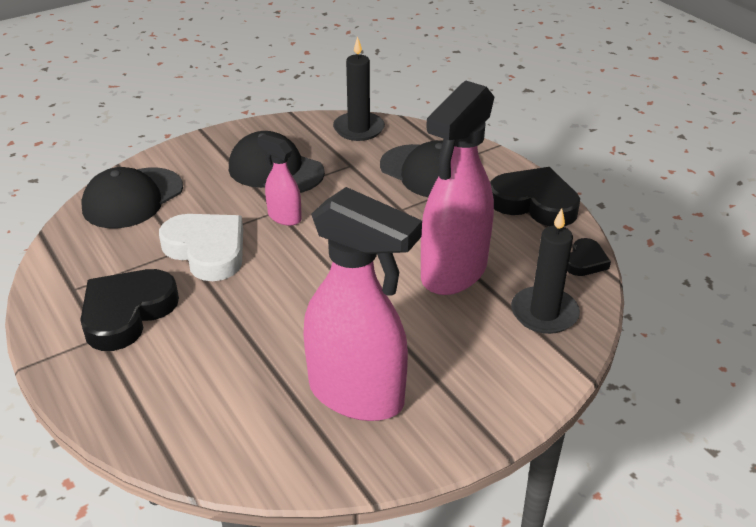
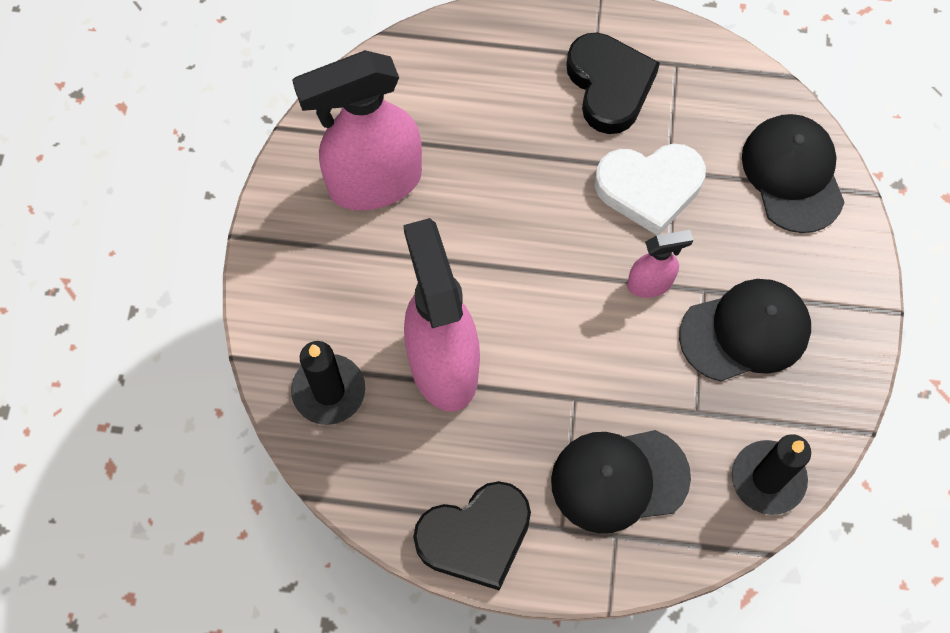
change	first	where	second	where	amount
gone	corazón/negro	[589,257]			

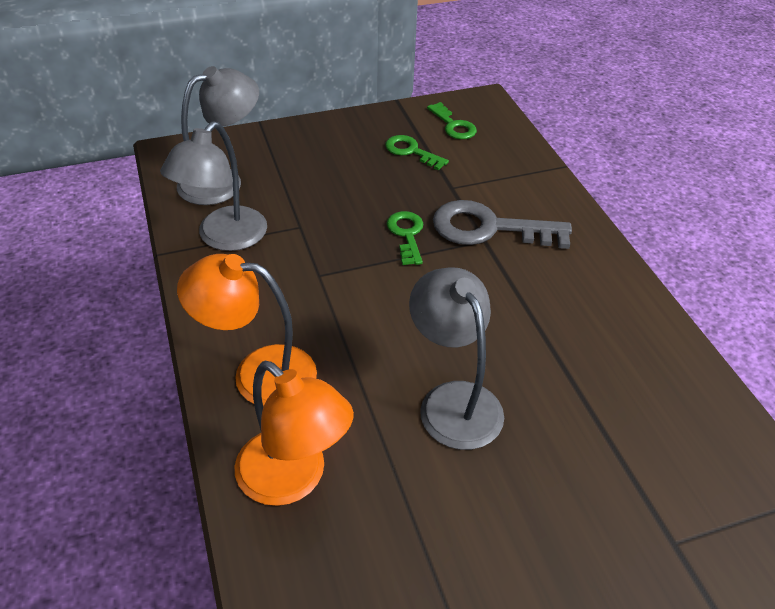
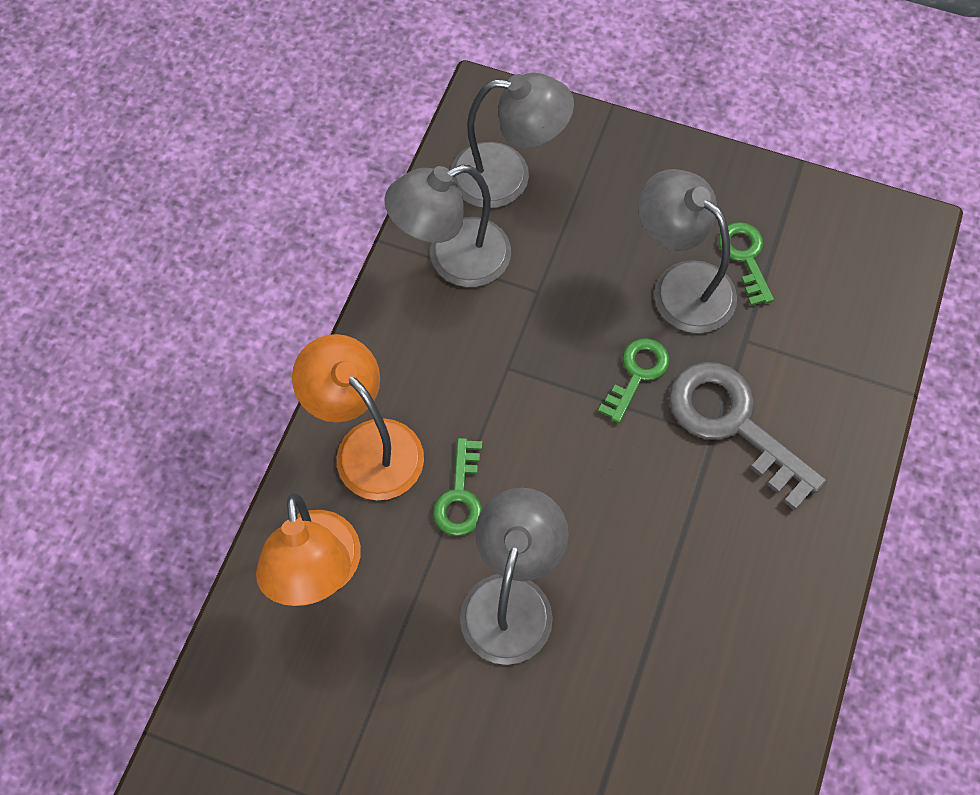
change	first	where	second	where	amount
shifted	llave/verde	[452,120]		[457,487]	
new			lámpara/gris	[687,251]	

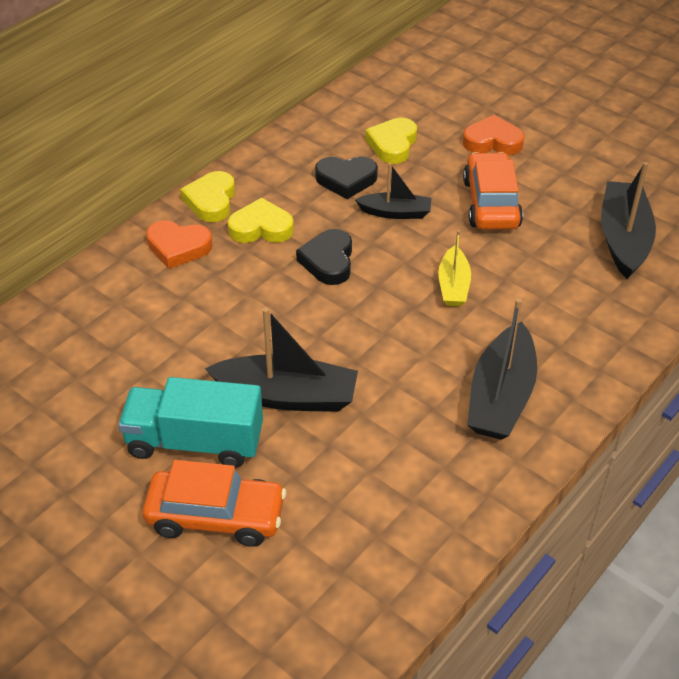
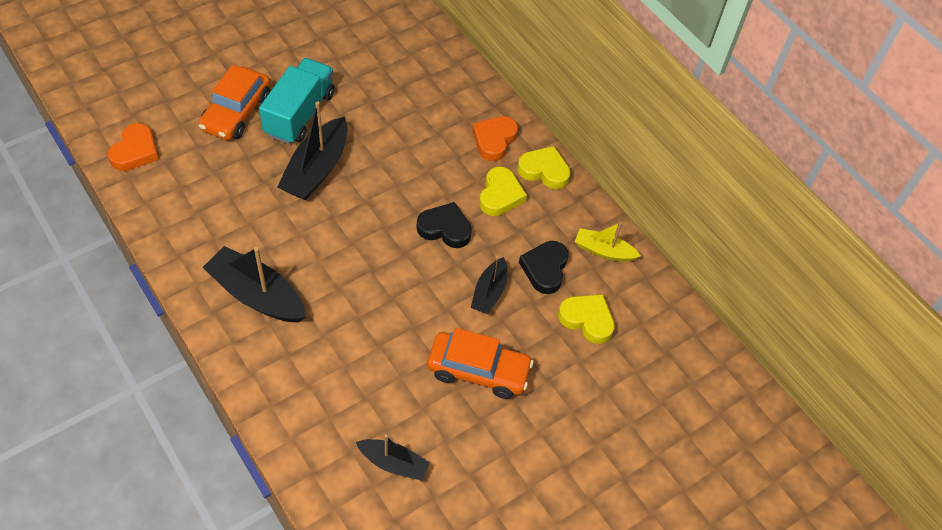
change	first	where	second	where	amount
shifted	corazón/naranja	[493,135]		[133,147]	
scaled	barco/negro	[628,220]		[393,458]	x0.59
shifted	barco/amarillo	[454,268]		[608,242]	

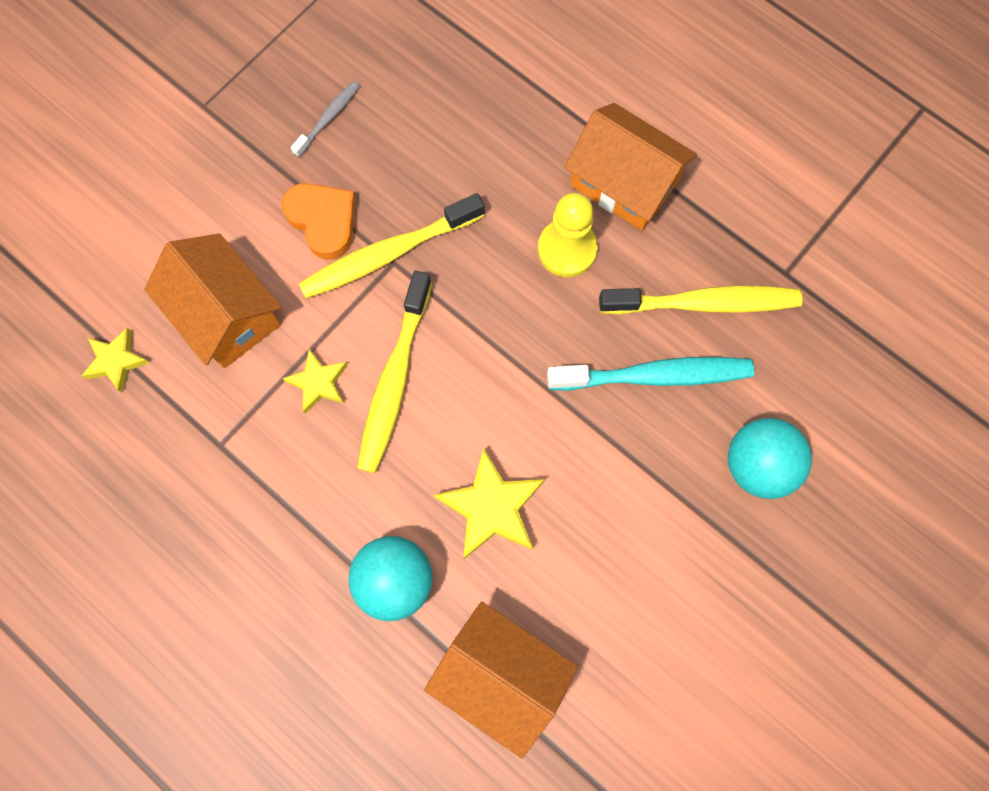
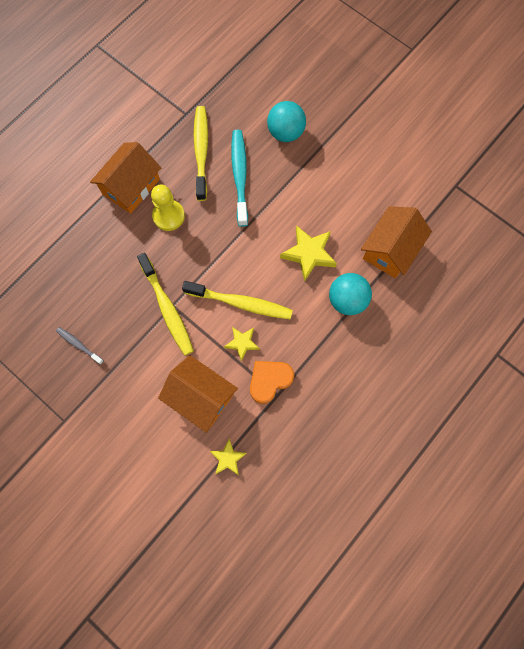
change	first	where	second	where	amount
rotated	casa/naranja	[213,300]		[198,394]	75 degrees clockwise
shifted	corazón/naranja	[319,221]		[272,382]	

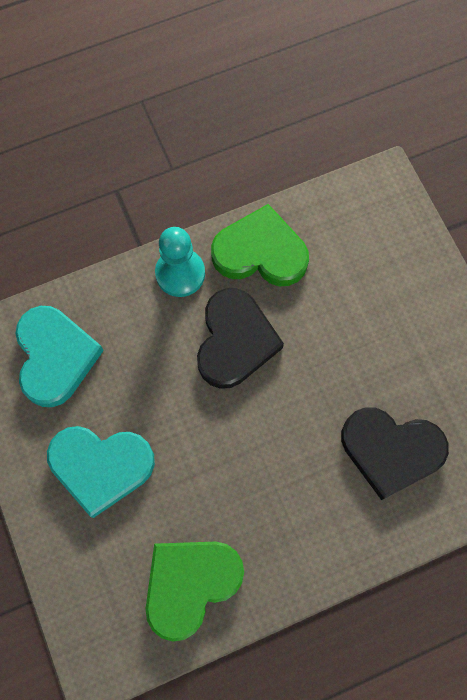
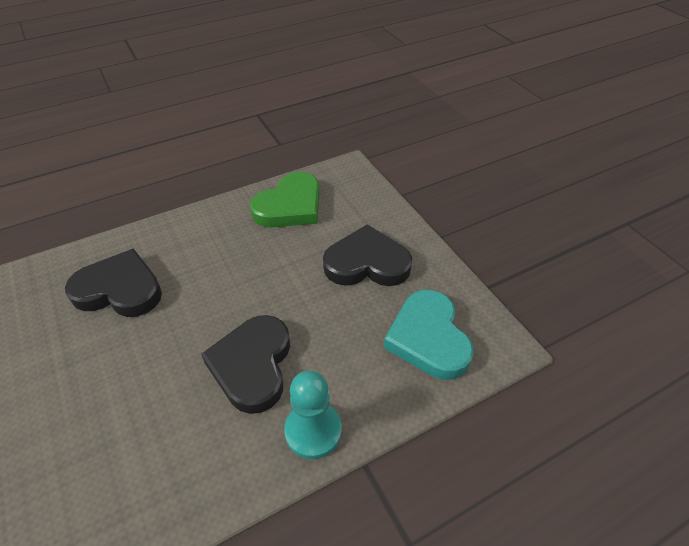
change	first	where	second	where	amount
repainted	corazón/turquesa	[101,472]	corazón/negro	[367,255]	
gone	corazón/verde	[260,245]			

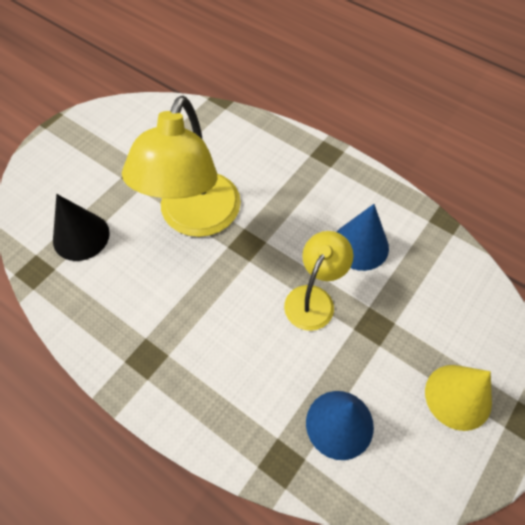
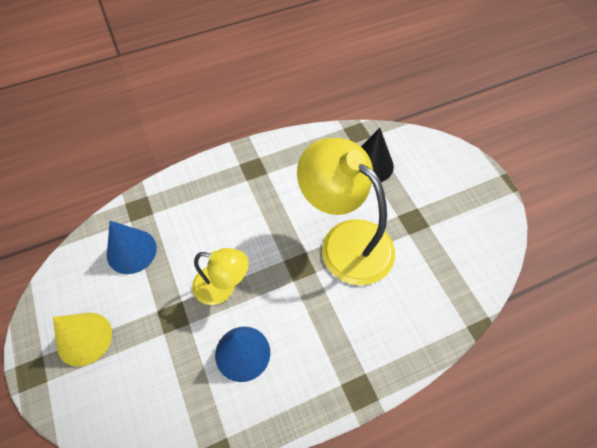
change	first	where	second	where	amount
rotated	lámpara/amarillo	[318,281]		[220,276]	45 degrees counterclockwise

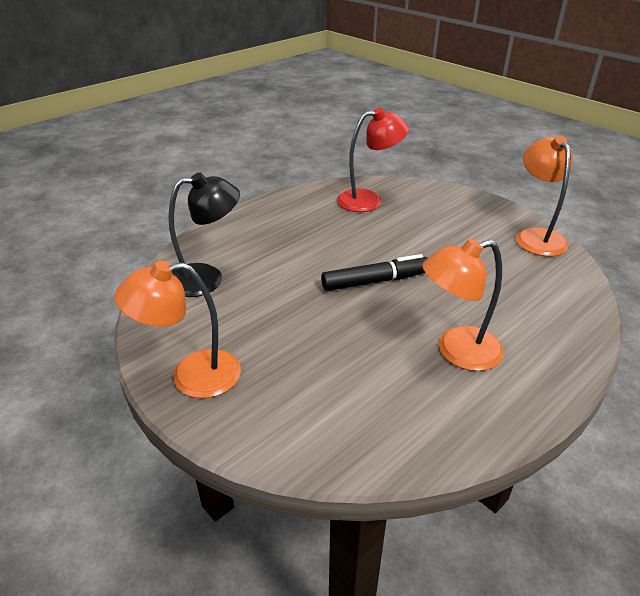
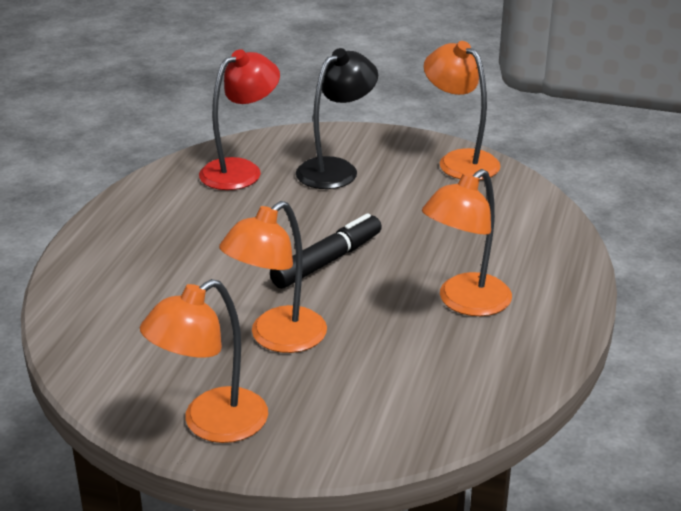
change	first	where	second	where	amount
new			lámpara/naranja	[273,277]	
shifted	lámpara/negro	[204,235]		[337,118]	

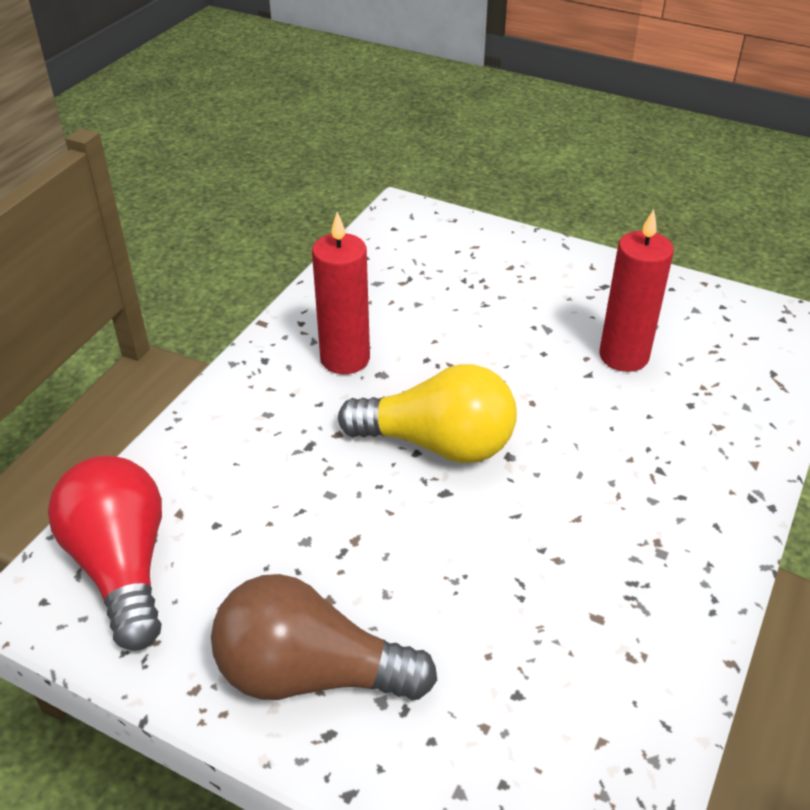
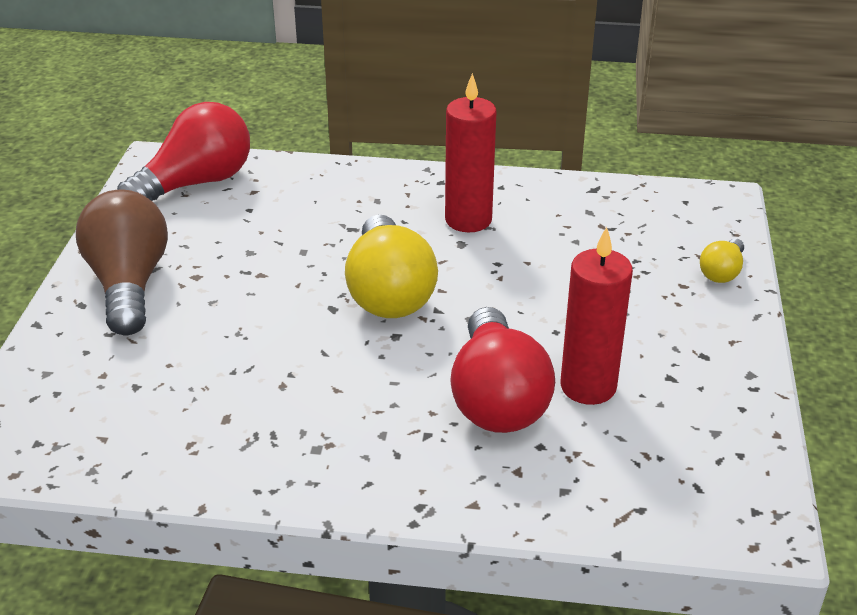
change	first	where	second	where	amount
new			bombilla/rojo	[502,370]	
new			bombilla/amarillo	[722,260]	

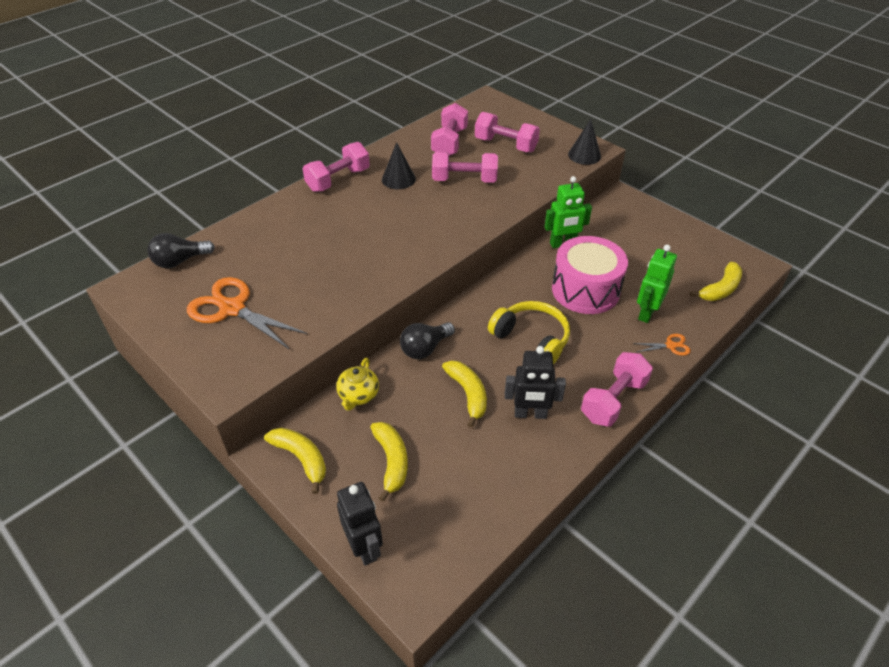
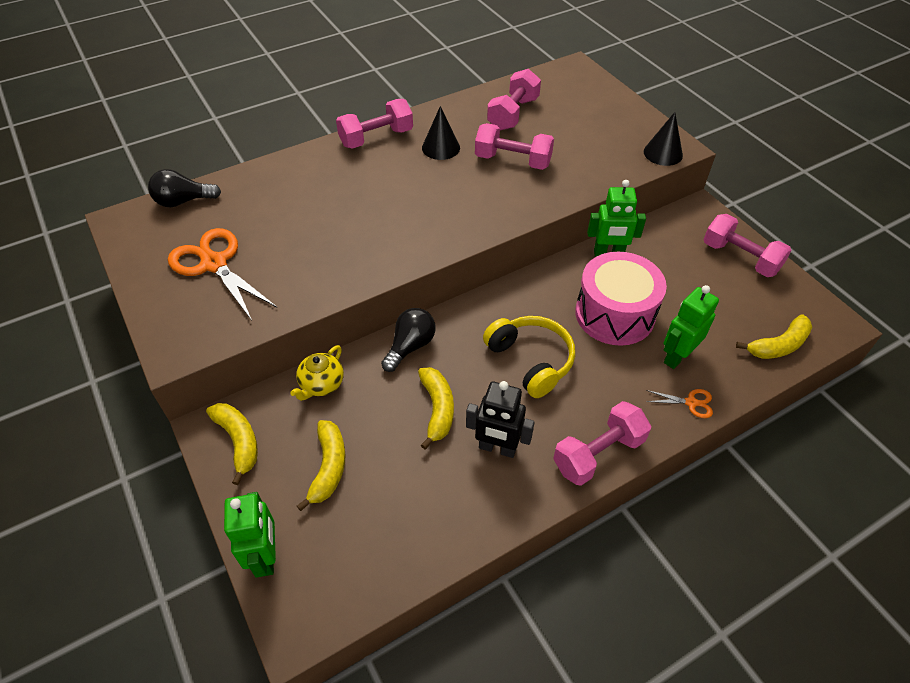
change	first	where	second	where	amount
repainted	robot/negro	[360,523]	robot/verde	[250,535]	
rotated	bombilla/negro	[427,340]		[408,340]	150 degrees clockwise
shifted	mancuerna/rosa	[507,132]		[747,245]	

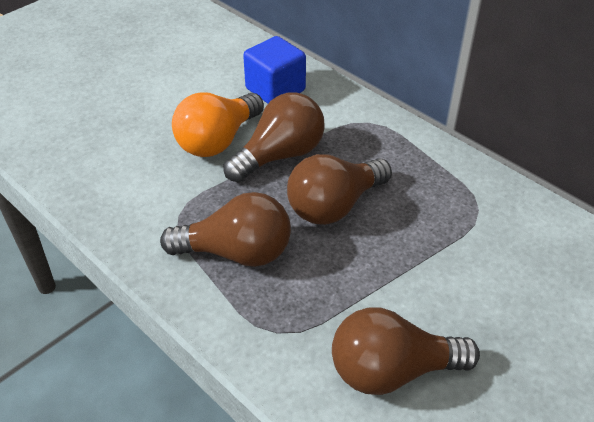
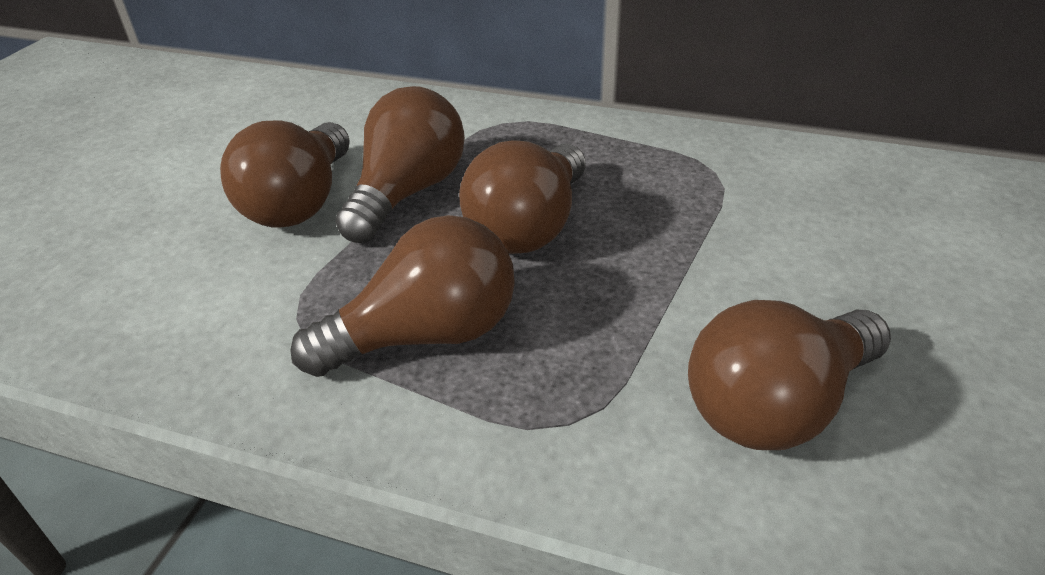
change	first	where	second	where	amount
repainted	bombilla/naranja	[218,124]	bombilla/marrón	[285,173]	
gone	cubo/azul	[274,70]			

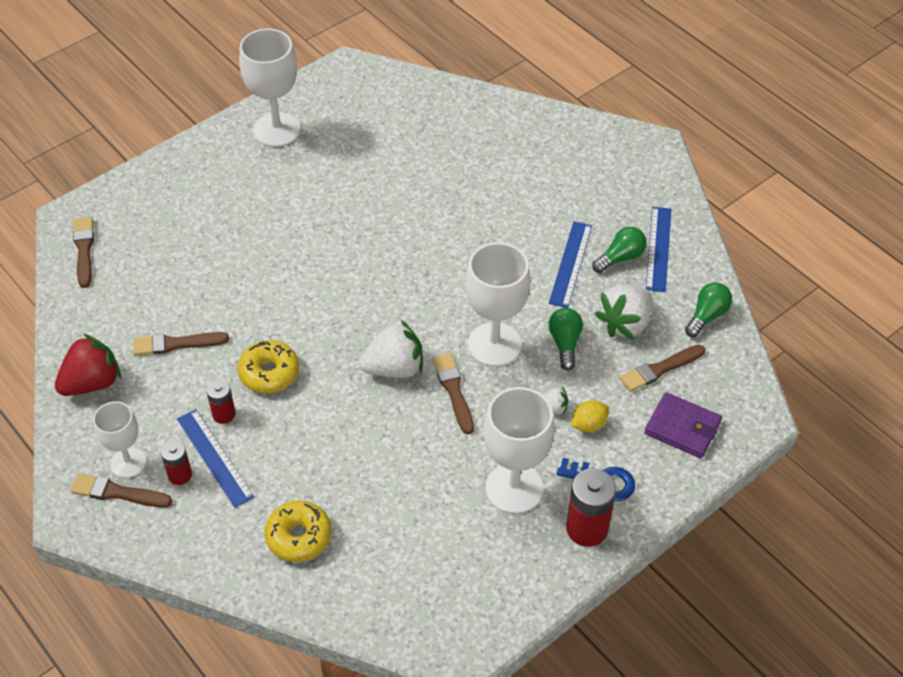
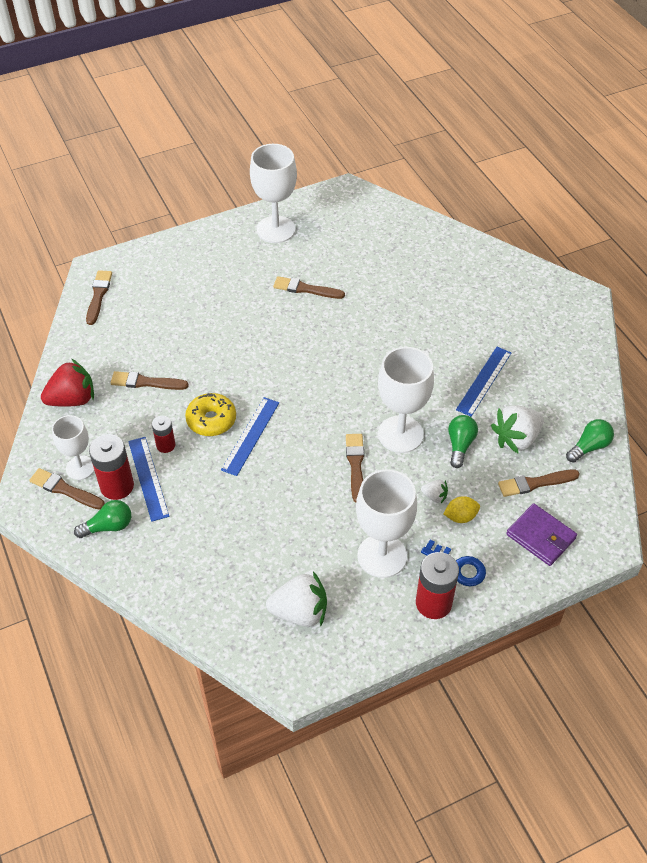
change	first	where	second	where	amount
shifted	bombilla/verde	[619,250]		[102,519]	
scaled	pila/rojo	[176,462]		[111,467]	x1.71
shifted	regla/azul	[658,249]		[250,436]	
shifted	fresa/blanco	[391,349]		[296,599]	
new			pincel/marrón	[309,287]	
gone	rosquilla/amarillo	[298,531]			

